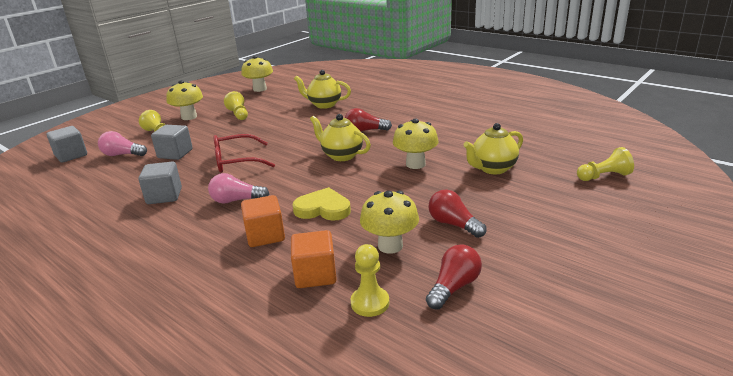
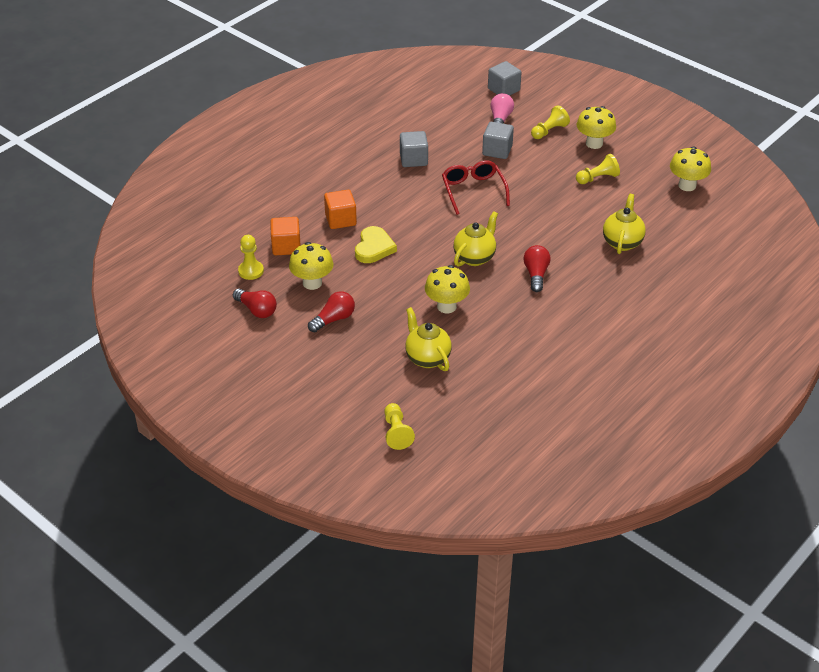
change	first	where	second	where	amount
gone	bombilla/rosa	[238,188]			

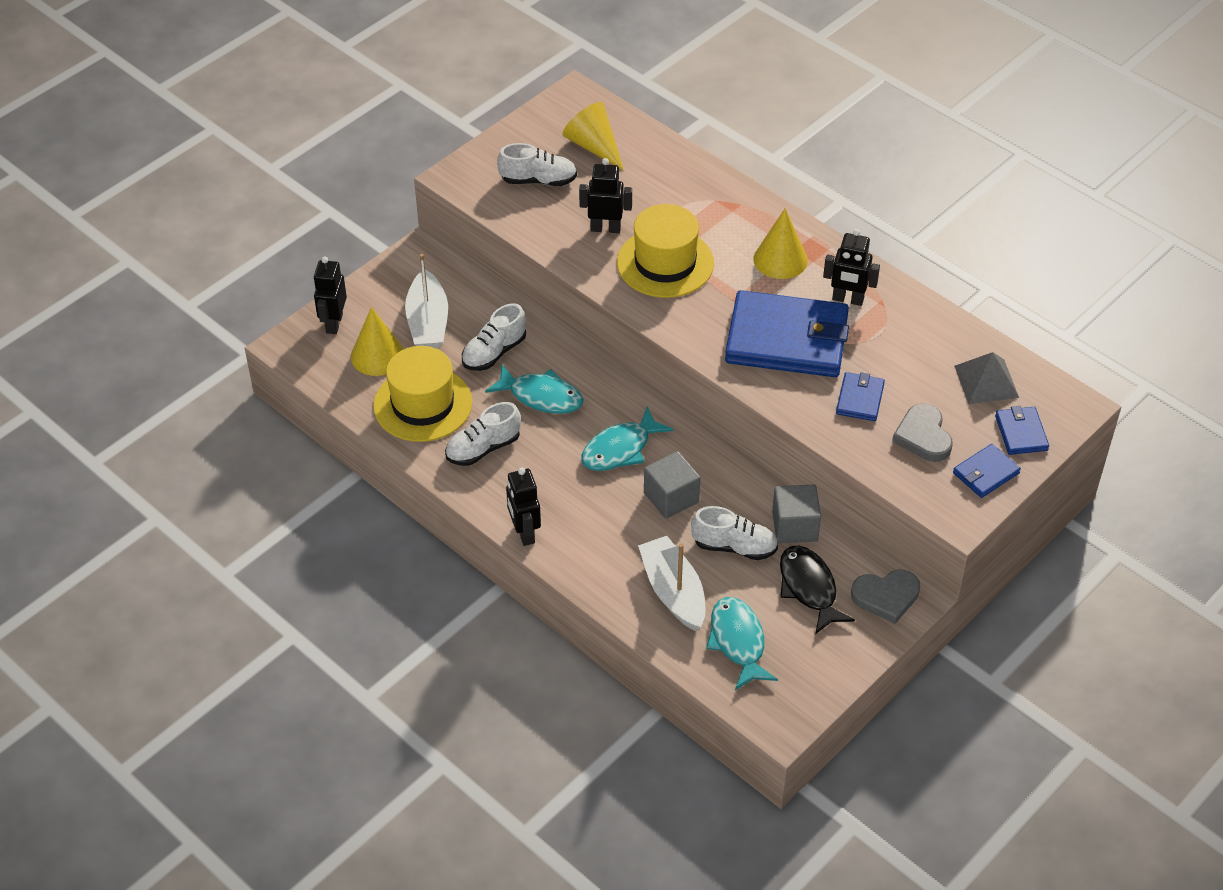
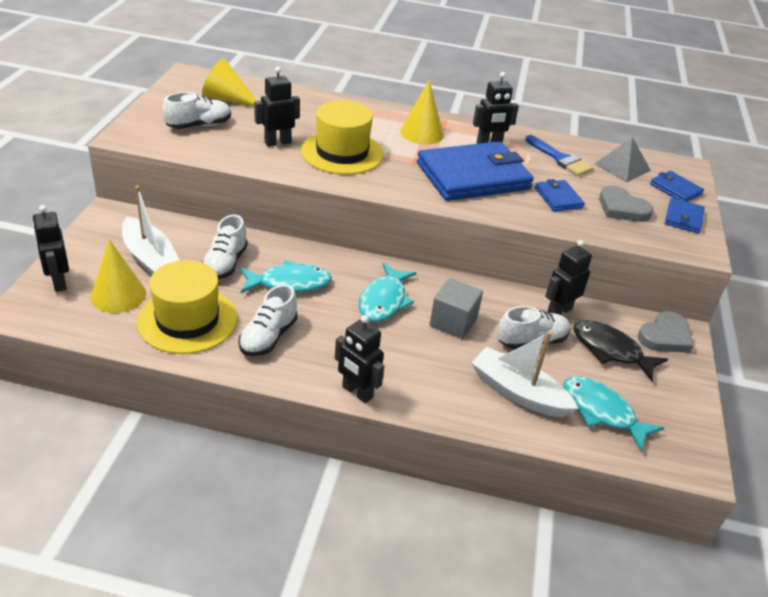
change	first	where	second	where	amount
new			pincel/azul	[559,155]	
swapped	cubo/gris	[796,513]	robot/negro	[568,277]	

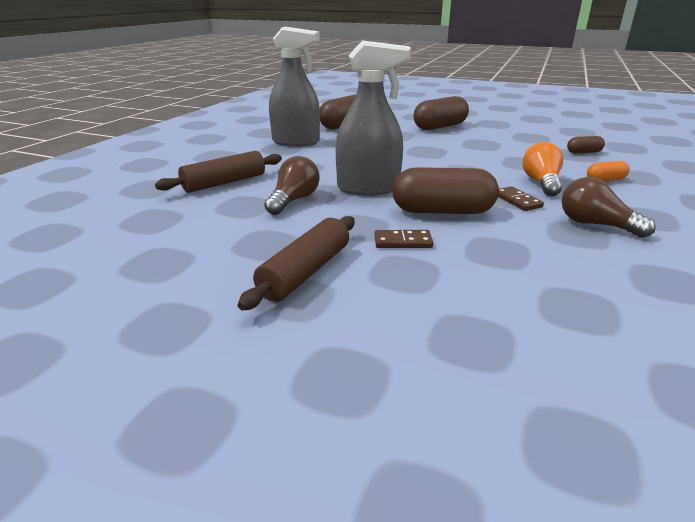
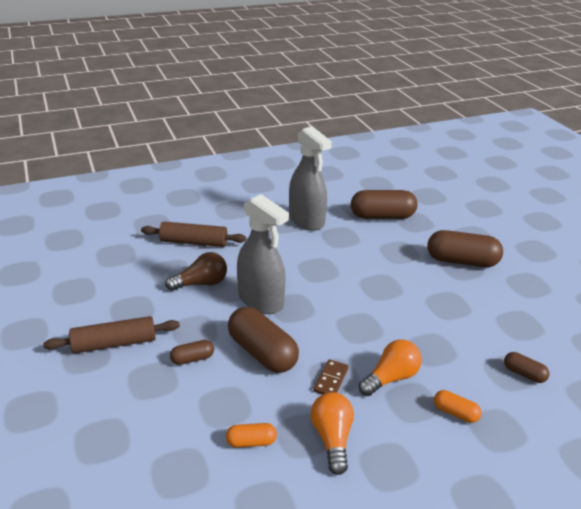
change	first	where	second	where	amount
swapped	ficha de dominó/marrón	[403,239]	cápsula/marrón	[192,352]	
new			cápsula/naranja	[251,435]	
repainted	bombilla/marrón	[609,207]	bombilla/naranja	[332,433]	

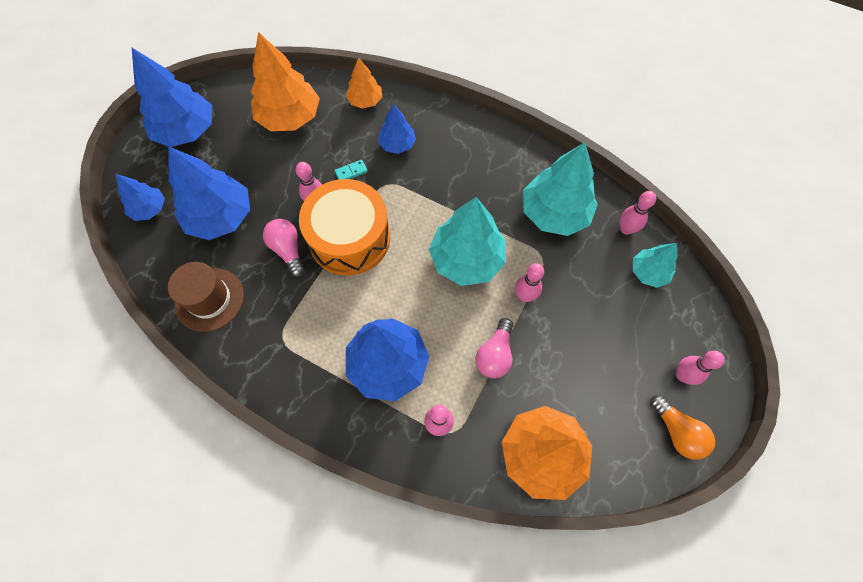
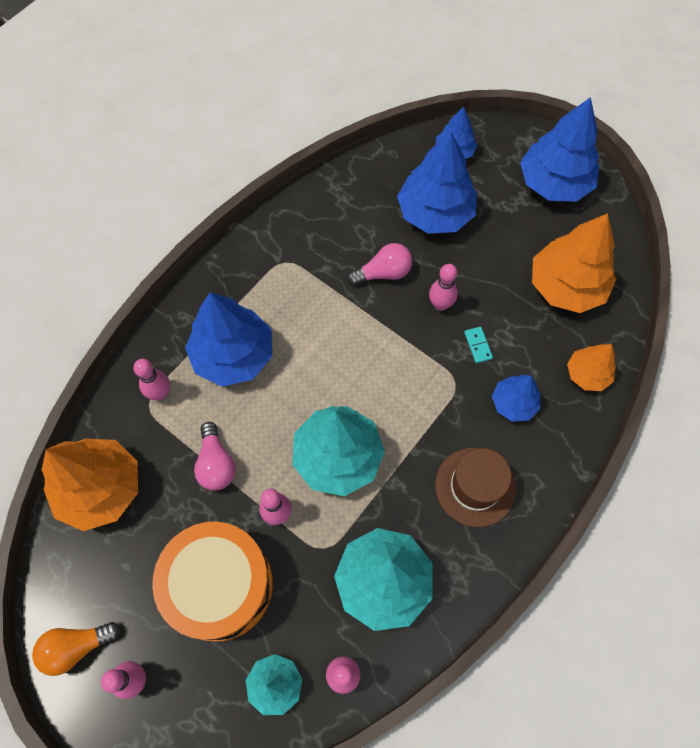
change	first	where	second	where	amount
shifted	tambor/naranja	[344,227]		[212,582]	
rotated	bombilla/rosa	[494,348]		[215,456]	135 degrees counterclockwise
shifted	sombrero/marrón	[206,297]		[475,487]	

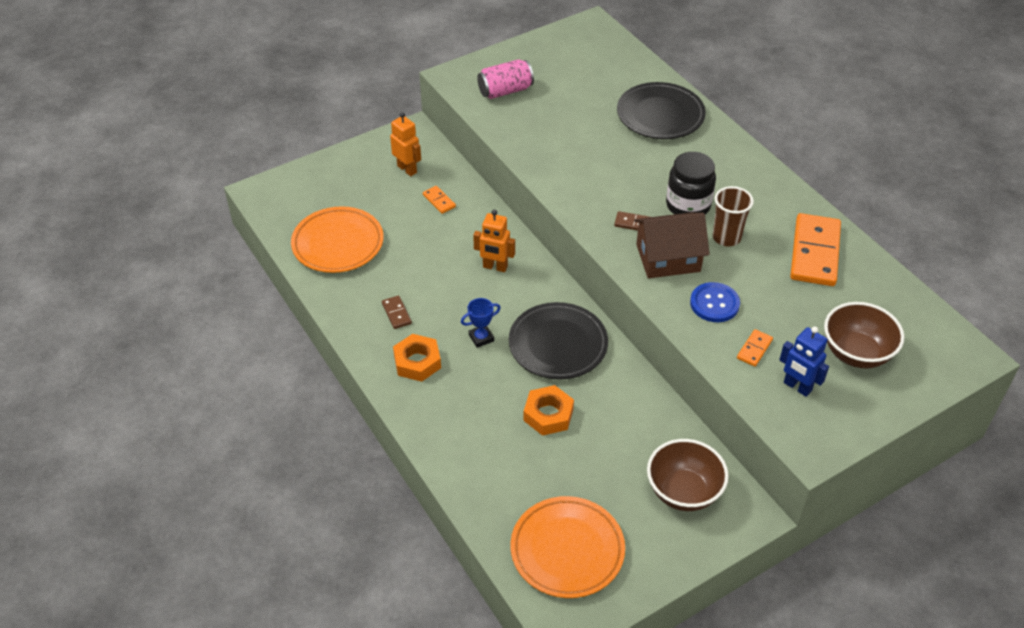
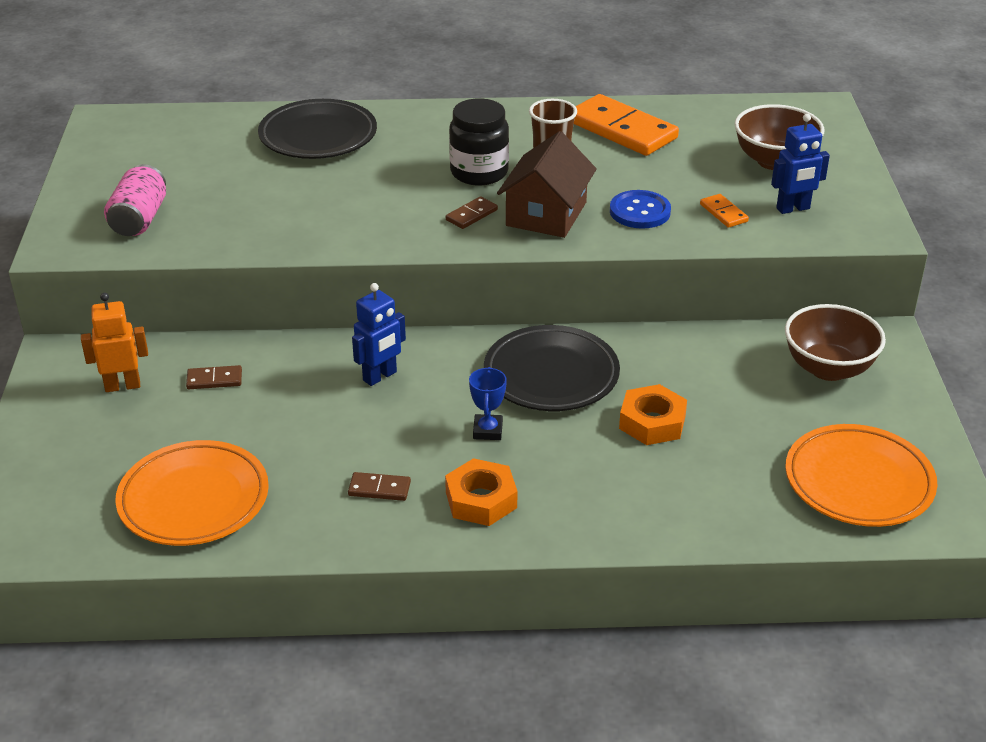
change	first	where	second	where	amount
repainted	ficha de dominó/naranja	[439,200]	ficha de dominó/marrón	[214,377]	
repainted	robot/naranja	[494,241]	robot/azul	[379,334]	

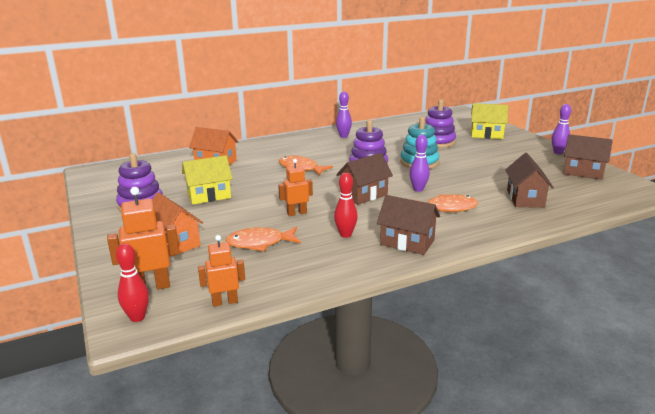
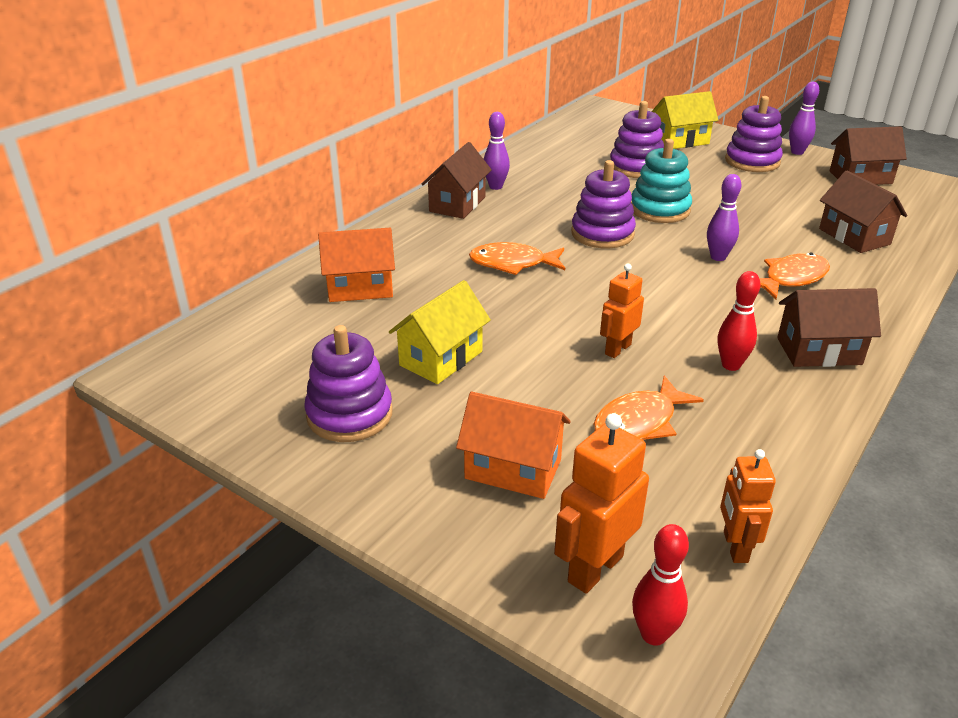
change	first	where	second	where	amount
shifted	casa/marrón	[364,179]		[457,180]	
rotated	robot/naranja	[221,271]		[748,506]	45 degrees counterclockwise
new			juguete apilable/morado	[754,134]	

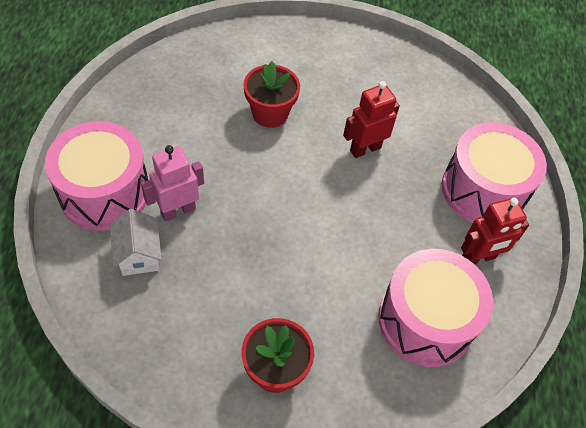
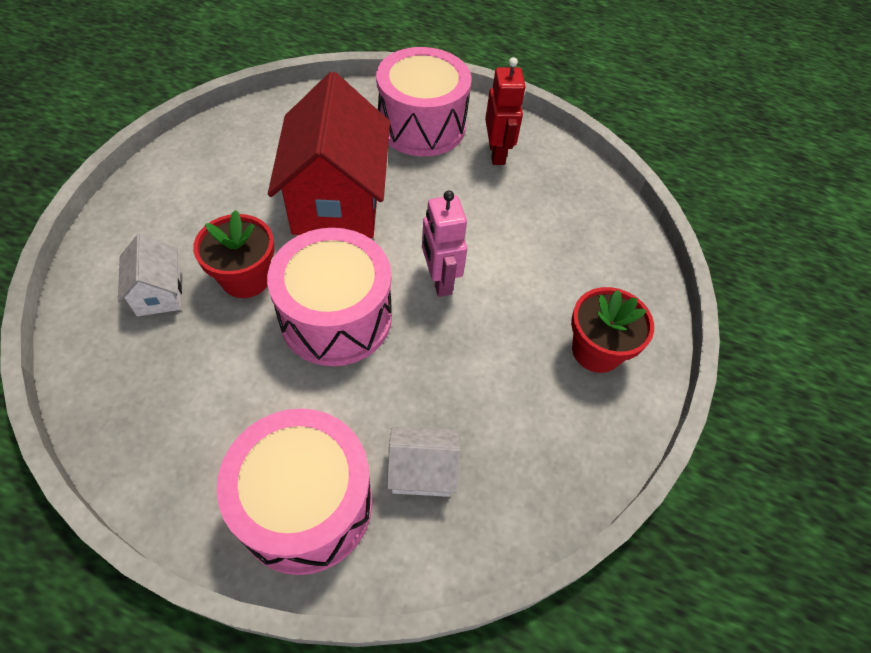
change	first	where	second	where	amount
new			casa/blanco	[150,275]	
shifted	tambor/rosa	[435,308]		[329,297]	
swapped	robot/rojo	[371,119]	casa/rojo	[329,155]	
shifted	robot/rosa	[172,183]		[444,244]	

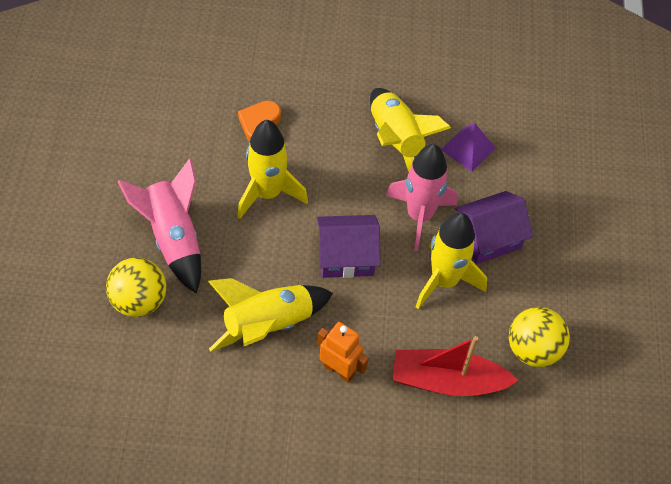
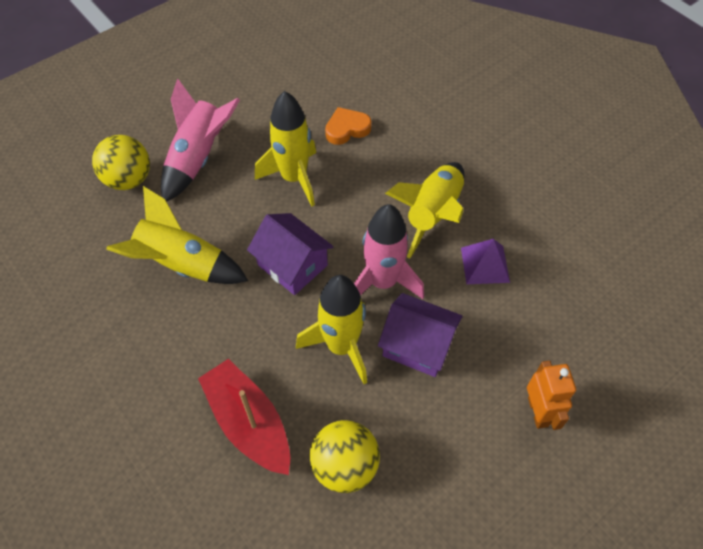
change	first	where	second	where	amount
shifted	robot/naranja	[342,352]		[551,395]	

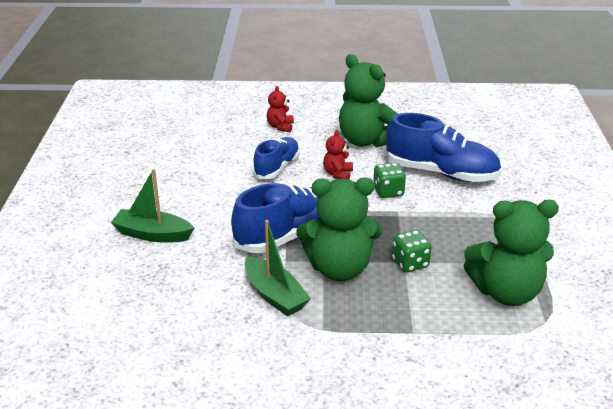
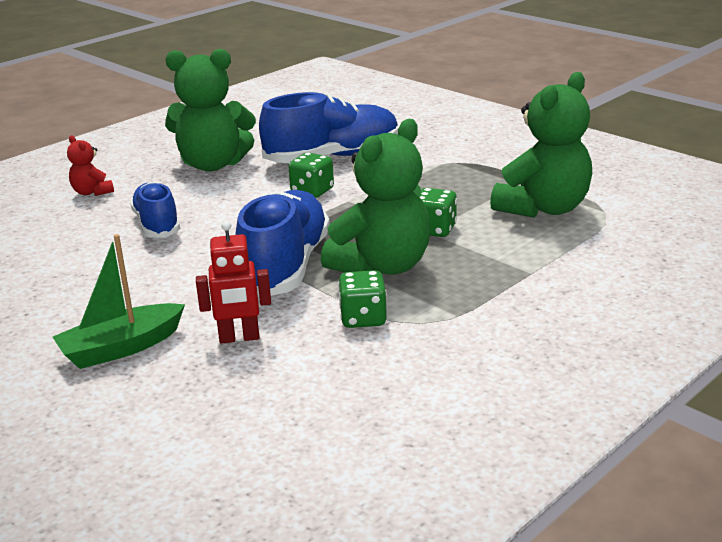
change	first	where	second	where	amount
new			robot/rojo	[233,282]	
swapped	barco/verde	[278,268]	dado/verde	[362,299]	
gone	osito/rojo	[338,154]			

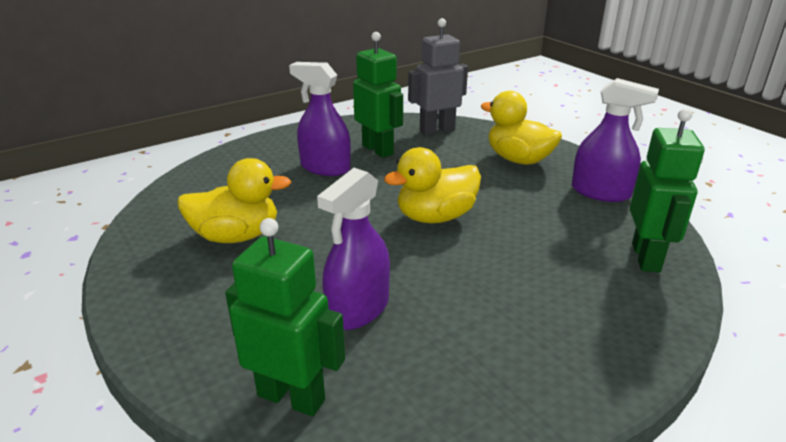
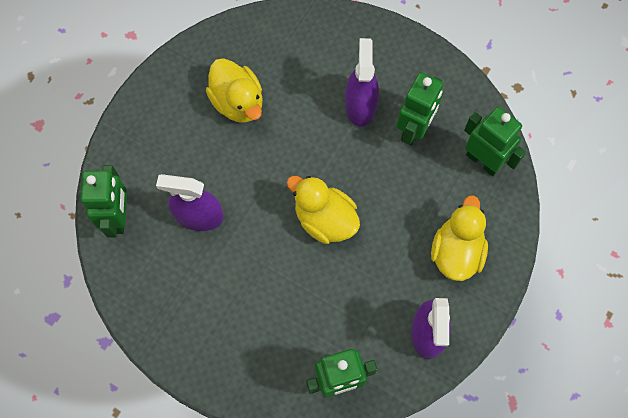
change	first	where	second	where	amount
repainted	robot/gris	[438,76]	robot/verde	[495,141]	

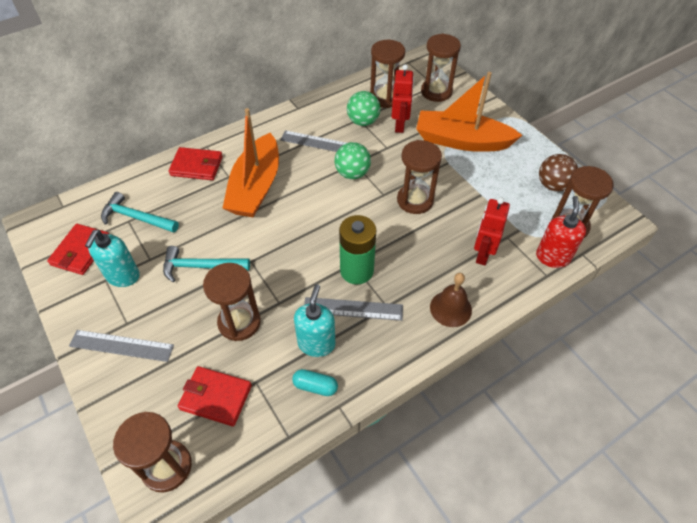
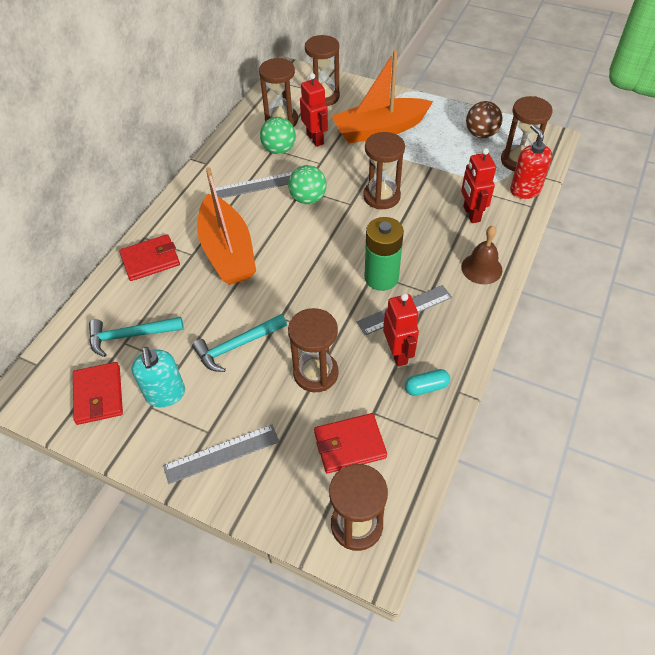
change	first	where	second	where	amount
swapped	dispensador de jabón/turquesa	[314,320]	robot/rojo	[401,329]	

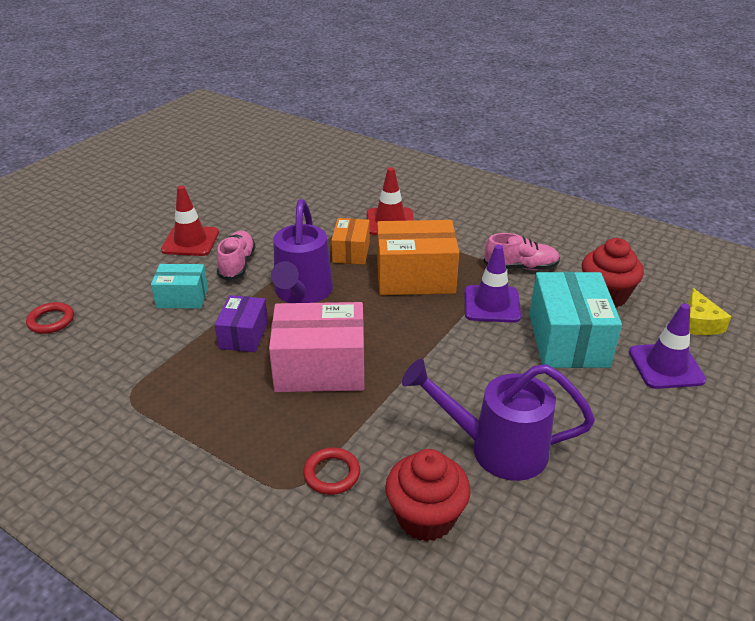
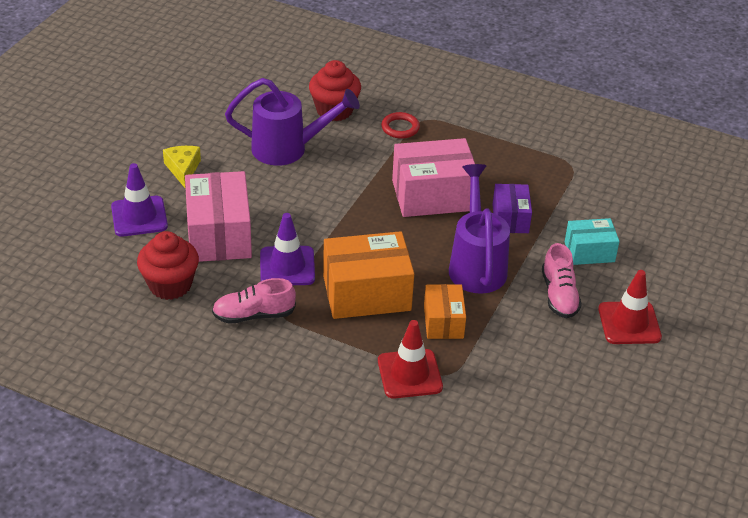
change	first	where	second	where	amount
shifted	queso/amarillo	[709,311]		[182,167]	
repainted	caja/turquesa	[576,320]	caja/rosa	[218,216]	
gone	anillo/rojo	[50,318]			

